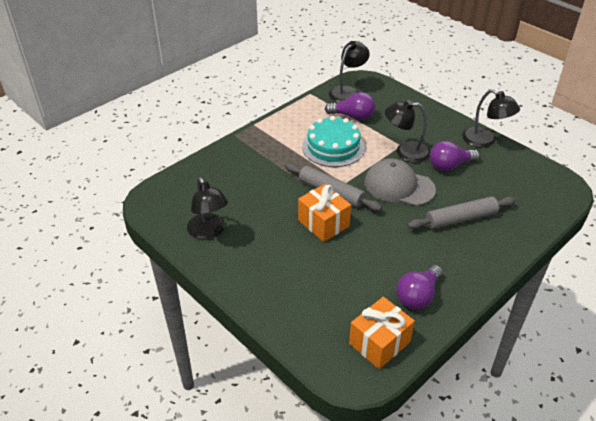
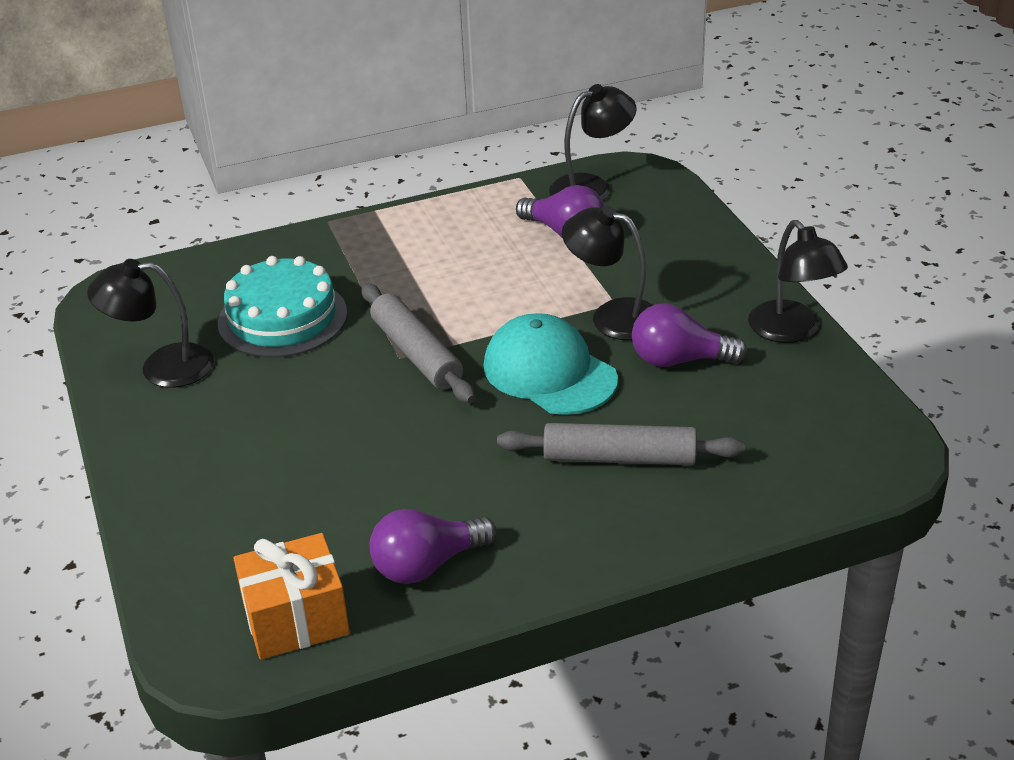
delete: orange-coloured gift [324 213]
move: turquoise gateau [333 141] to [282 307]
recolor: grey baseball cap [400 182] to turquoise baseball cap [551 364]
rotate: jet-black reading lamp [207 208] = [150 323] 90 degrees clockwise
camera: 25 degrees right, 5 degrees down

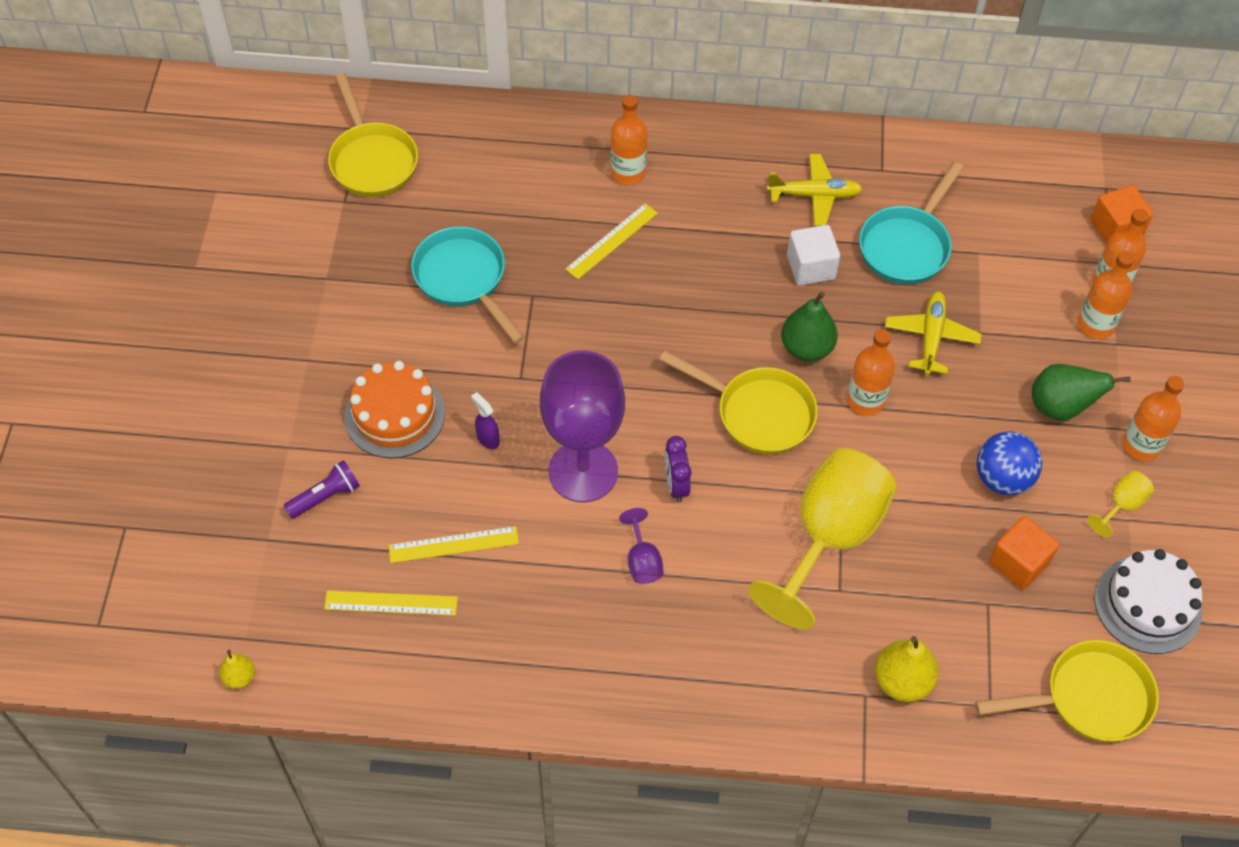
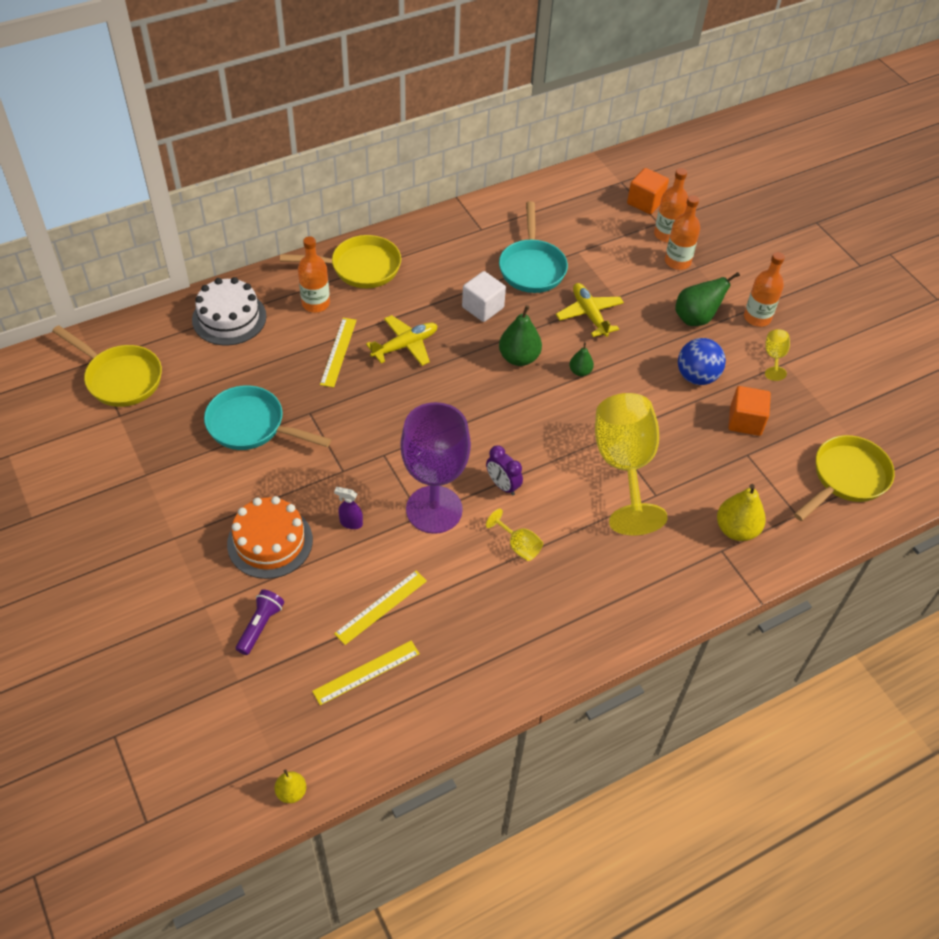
move: white gateau [1148 601] to [229 311]; bright yellow skillet [738 403] to [340 261]; bright yellow toy plane [815 190] to [402 340]
replace: orange-coloured bottle [871 372] to leaf-green pear [581 359]
recolor: royal purple wine glass [641 546] to bright yellow wine glass [514 535]
camera: 35 degrees left, 5 degrees down

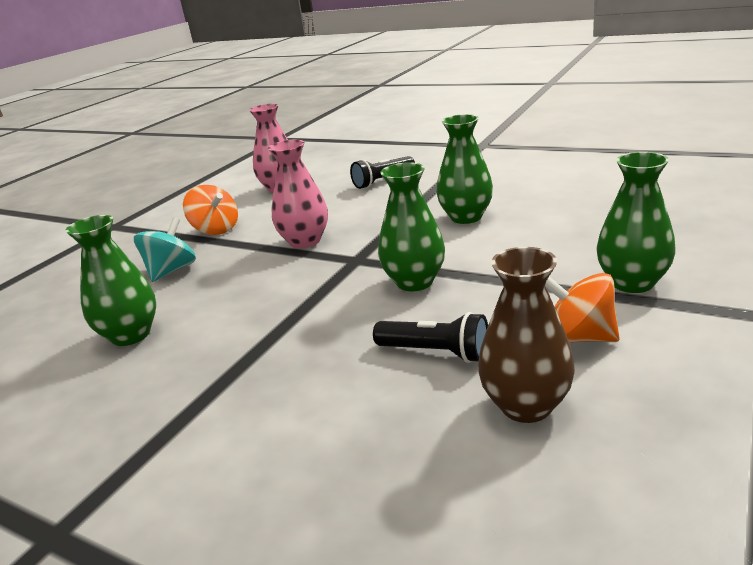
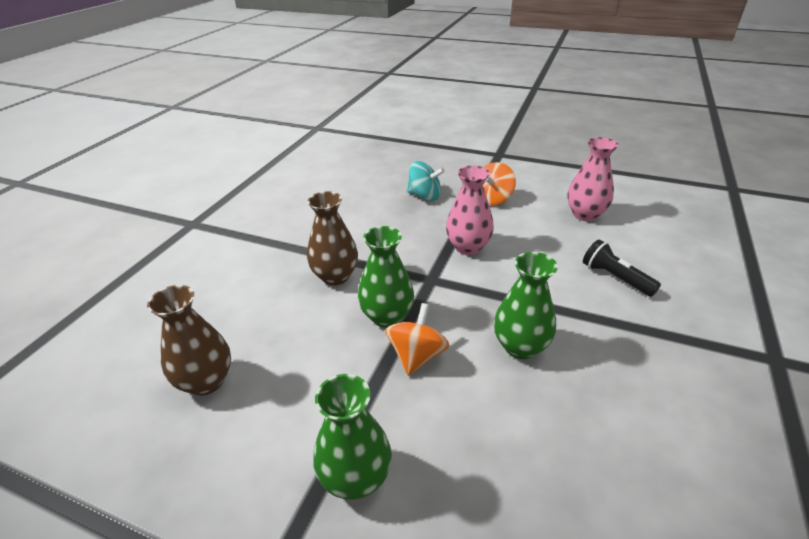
delete: leaf-green tall vase [110 280]; jet-black pocket torch [430 337]
insert: russet tall vase [332 238]
move: orange-coloured toy top [582 308] to [417 339]
camera: 80 degrees right, 10 degrees up

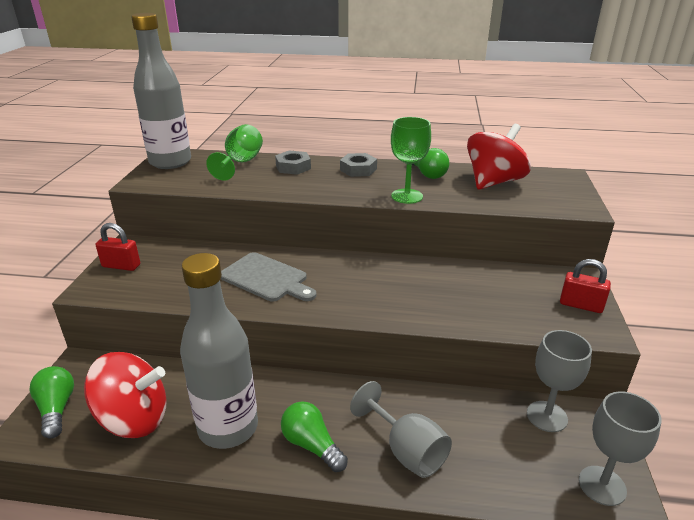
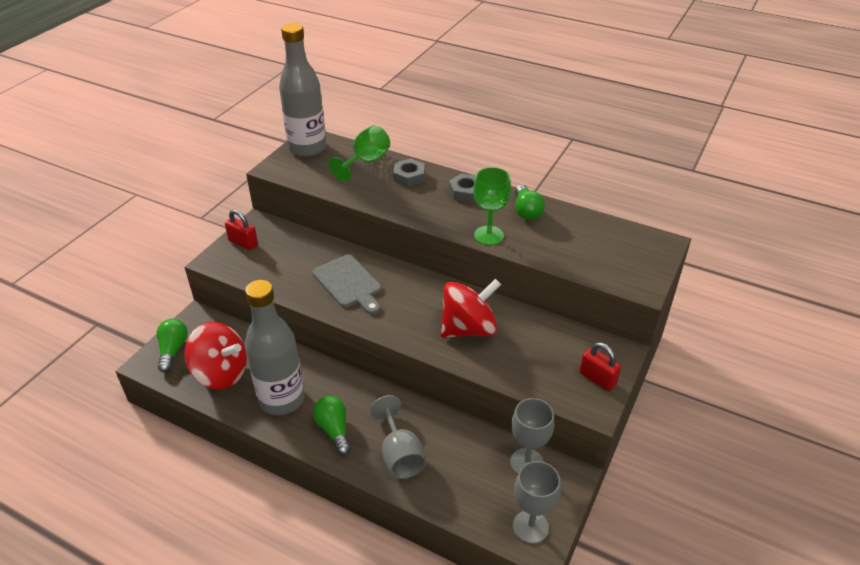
move: scarlet toy top [499 157] to [471 308]
camera: 20 degrees right, 10 degrees up

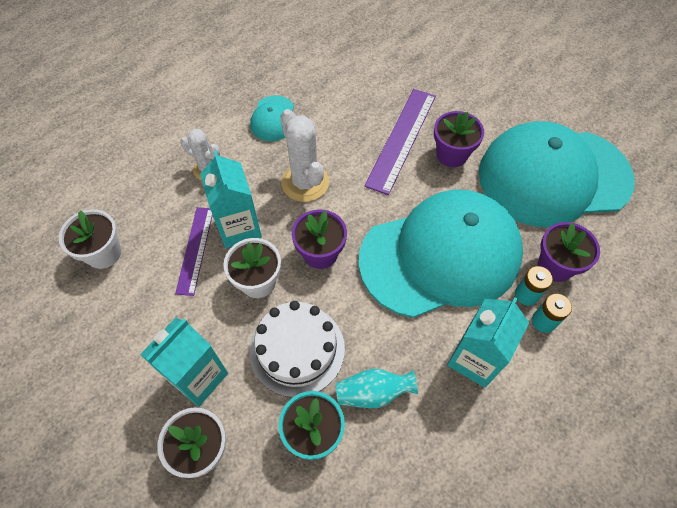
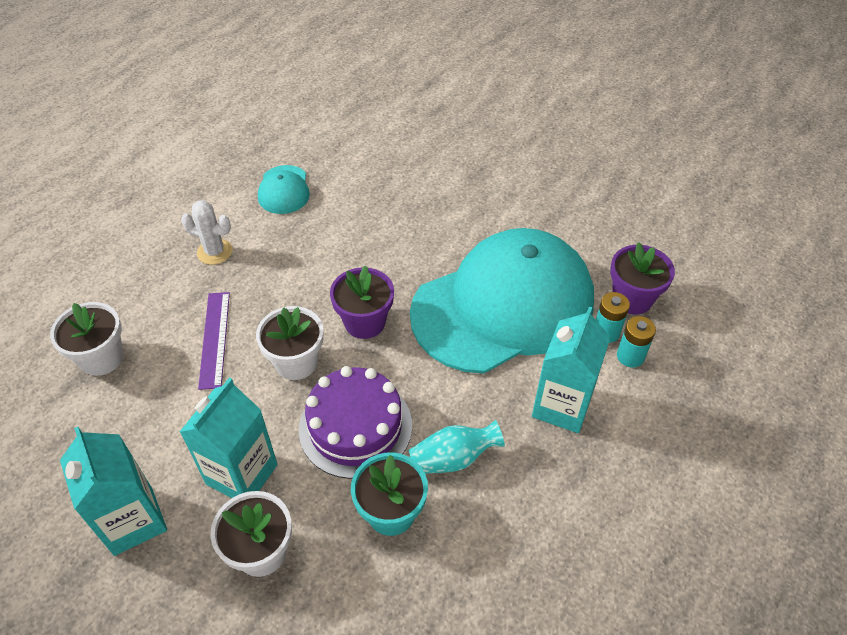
delete: white saguaro cactus [304 155]; royal purple ruler [400 142]; royal purple flower pot [459 139]; turquoise baseball cap [557 174]
move: turquoise milk carton [231 199] to [113 491]
recolor: white gateau [297 349] to royal purple gateau [355 422]
camera: 10 degrees left, 10 degrees down

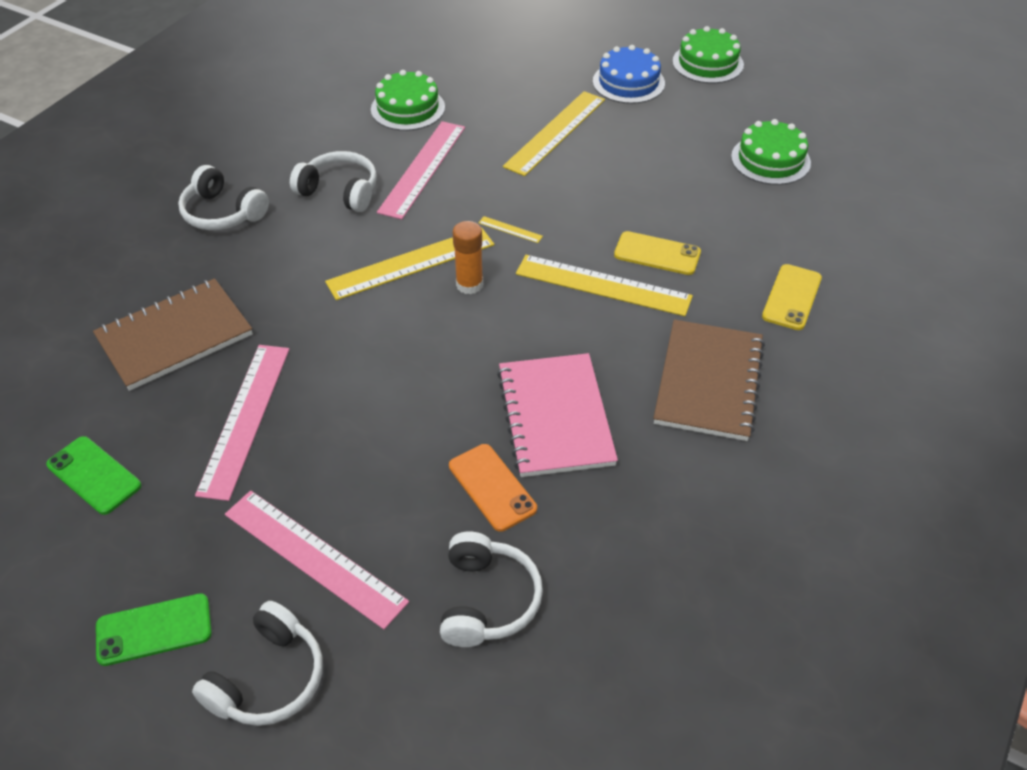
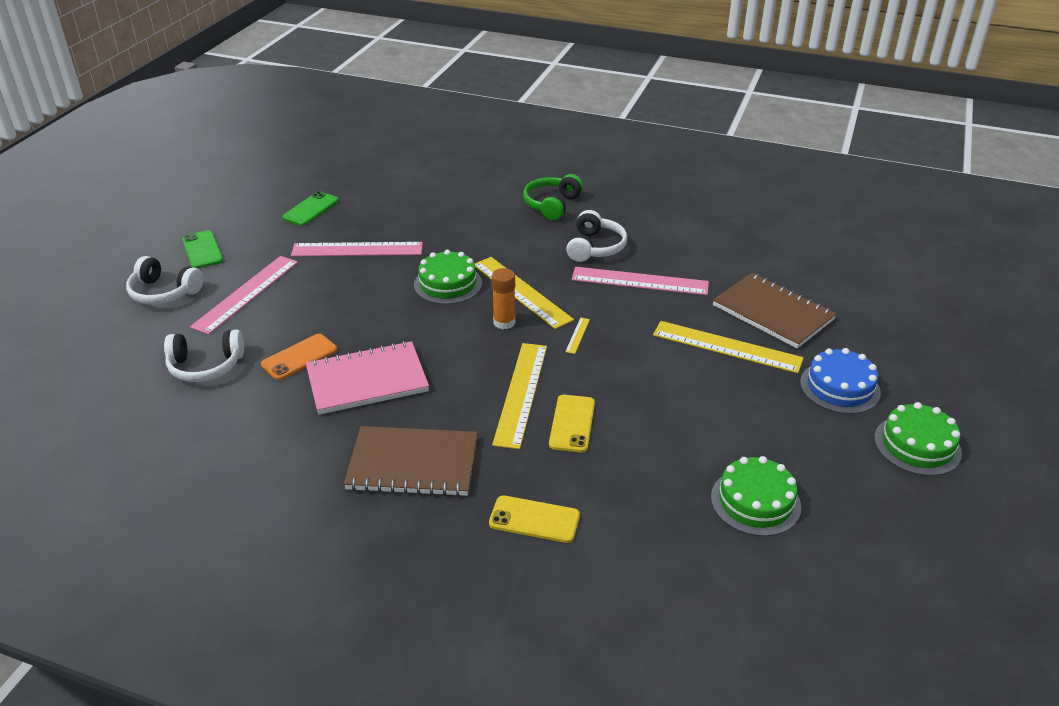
move: leaf-green gateau [408 100] to [448 277]; russet notebook [173 334] to [775 311]
recolor: white headphones [223 197] to leaf-green headphones [553 197]
camera: 80 degrees right, 10 degrees down

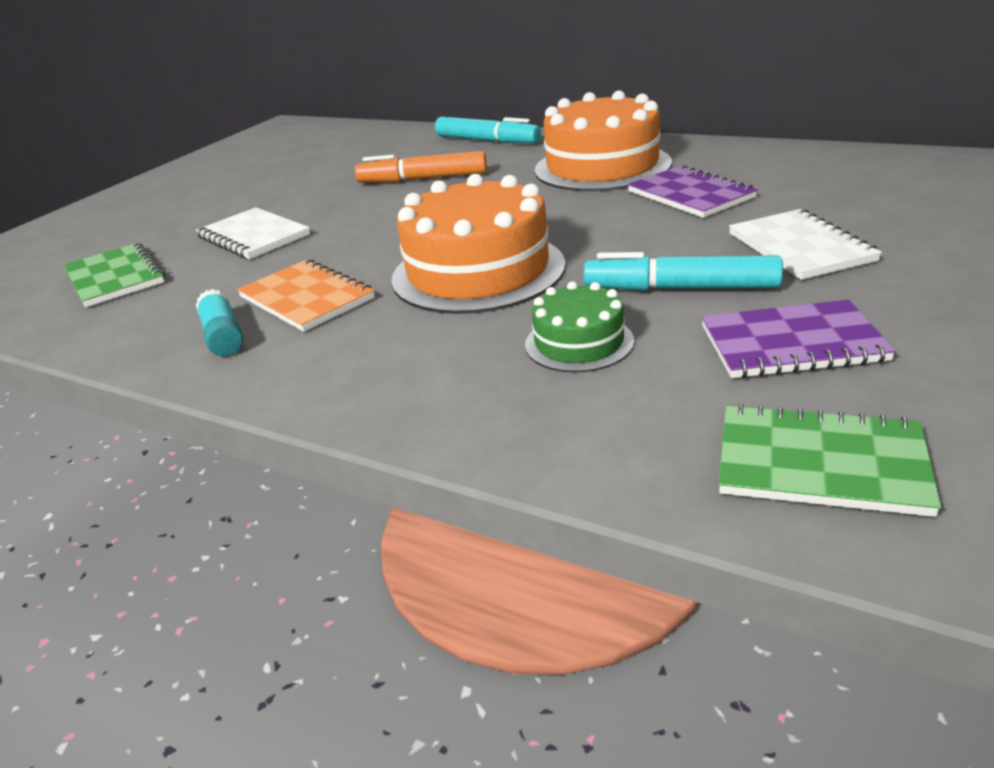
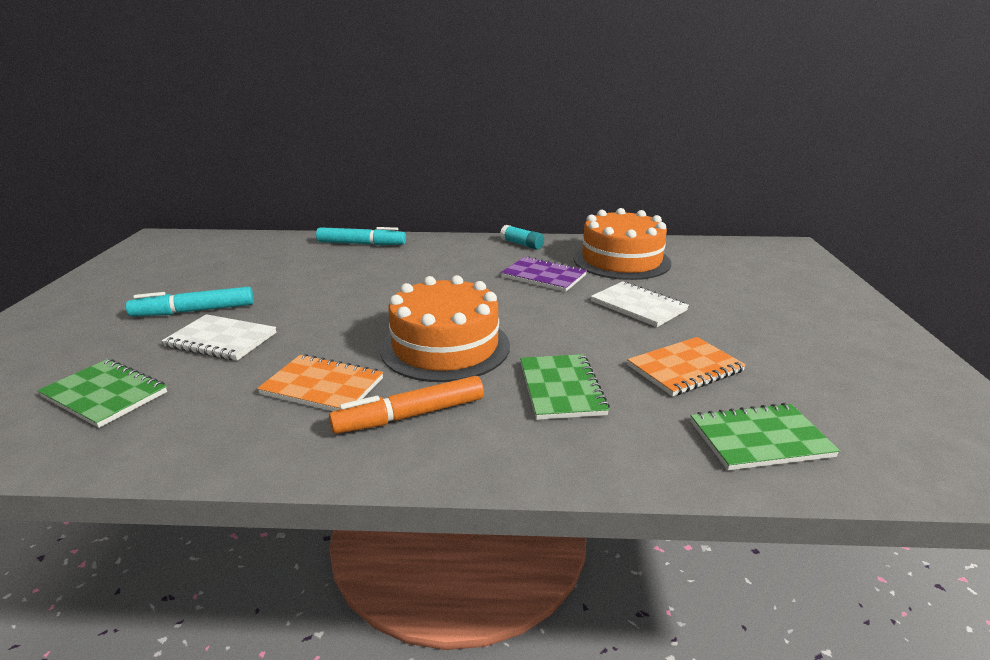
move: turquoise marker pen [683 271] to [190 301]; orange-coloured marker pen [421 167] to [406 405]; turquoise glue stick [219 322] to [522 237]; orange-coloured gateau [603 141] to [622 244]
replace: leaf-green gateau [579 326] to leaf-green notebook [565 387]
recolor: royal purple notebook [798 339] to orange-coloured notebook [686 366]
camera: 30 degrees left, 5 degrees down

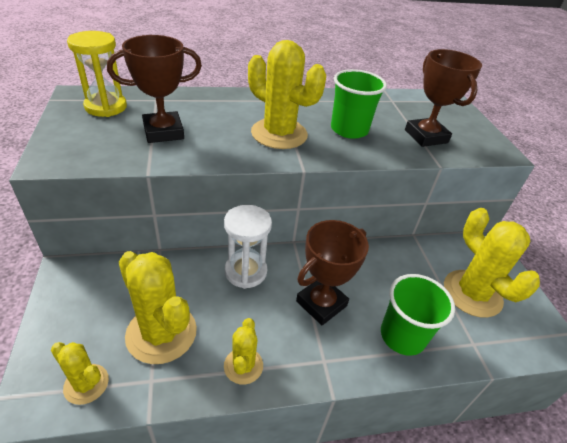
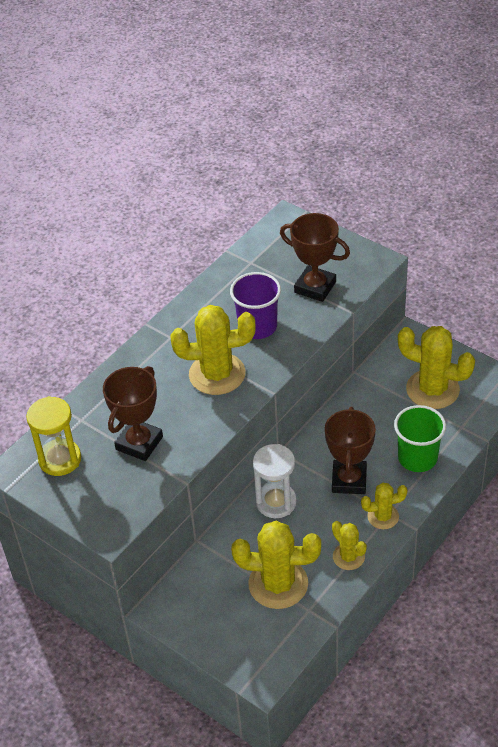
move: bright yellow saguaro cactus [80 373] to [384 506]
recolor: leaf-green tumbler [359 104] to royal purple tumbler [255 305]
camera: 35 degrees left, 5 degrees up

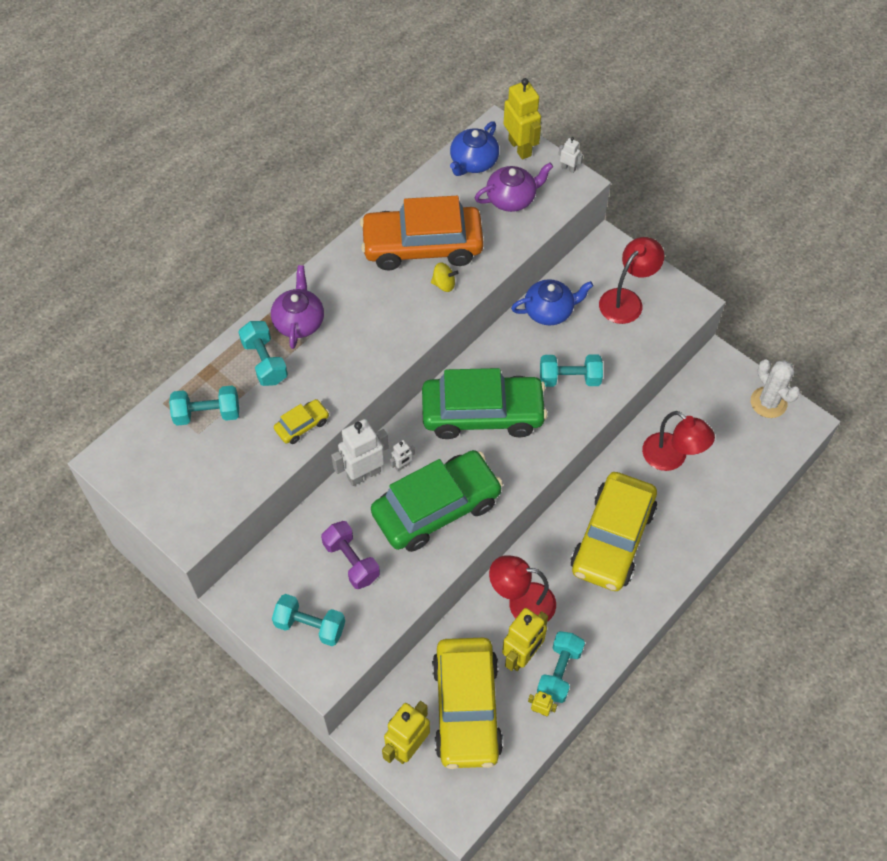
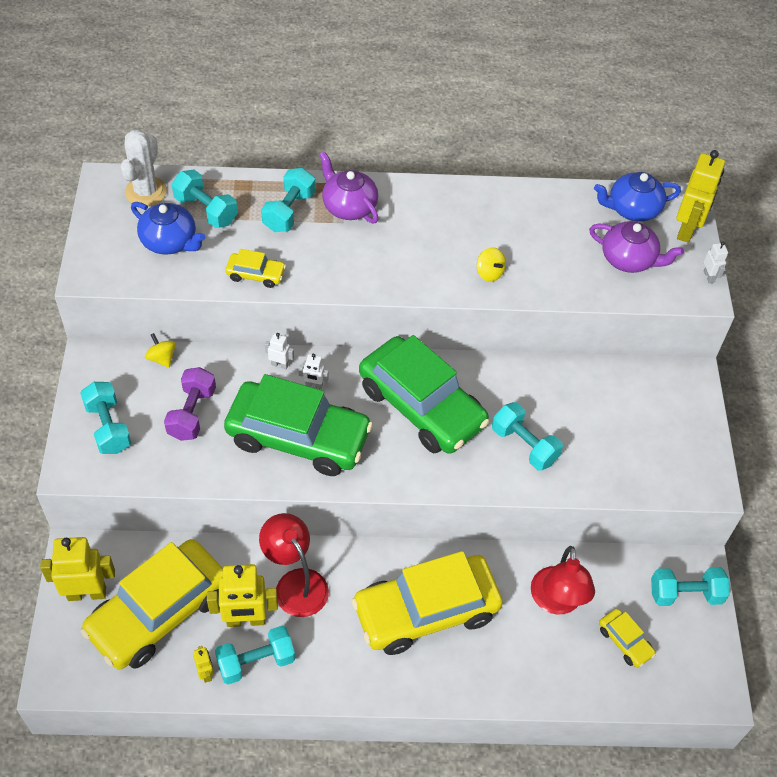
delete: orange-coloured car [422 233]; scarlet reading lamp [631 280]
insert: bright yellow toy top [160 350]; bright yellow car [627 638]; turquoise dumbbell [690 586]
move: white saguaro cactus [775 388] to [143 168]; blue china teapot [552 302] to [168 228]
rotate: royal purple china teapot [297 307] = [349 187] 90 degrees counterclockwise
resize: white robot figure [360 452] = [279 351] x0.47
camera: 45 degrees right, 5 degrees down

